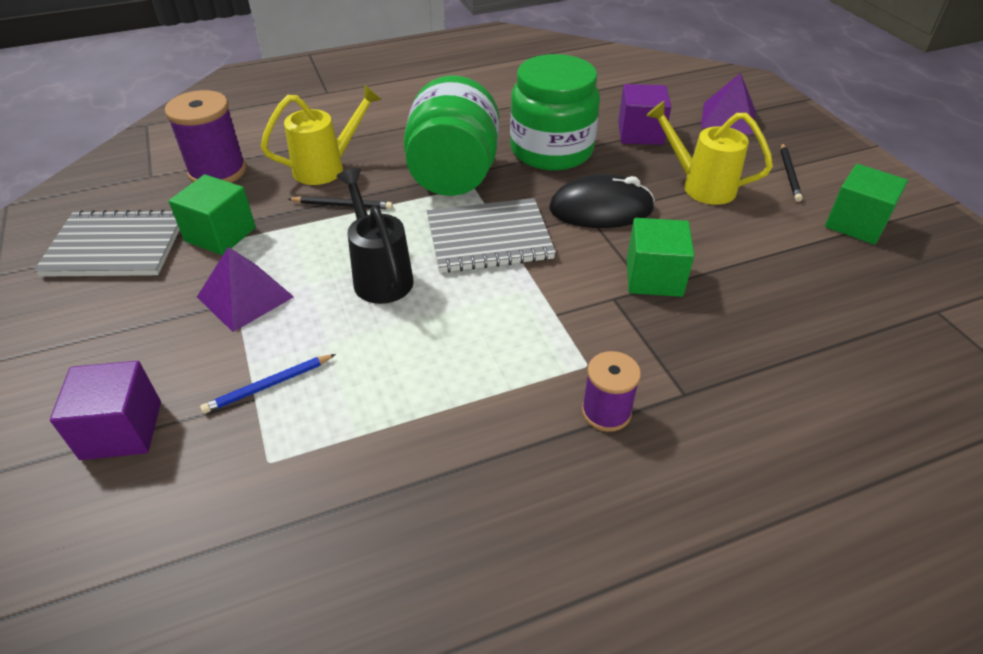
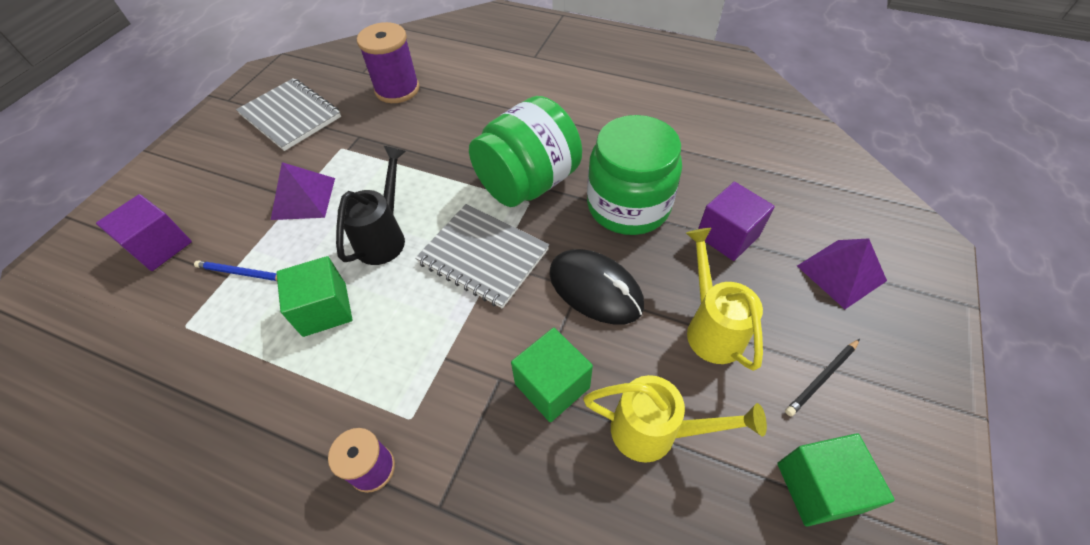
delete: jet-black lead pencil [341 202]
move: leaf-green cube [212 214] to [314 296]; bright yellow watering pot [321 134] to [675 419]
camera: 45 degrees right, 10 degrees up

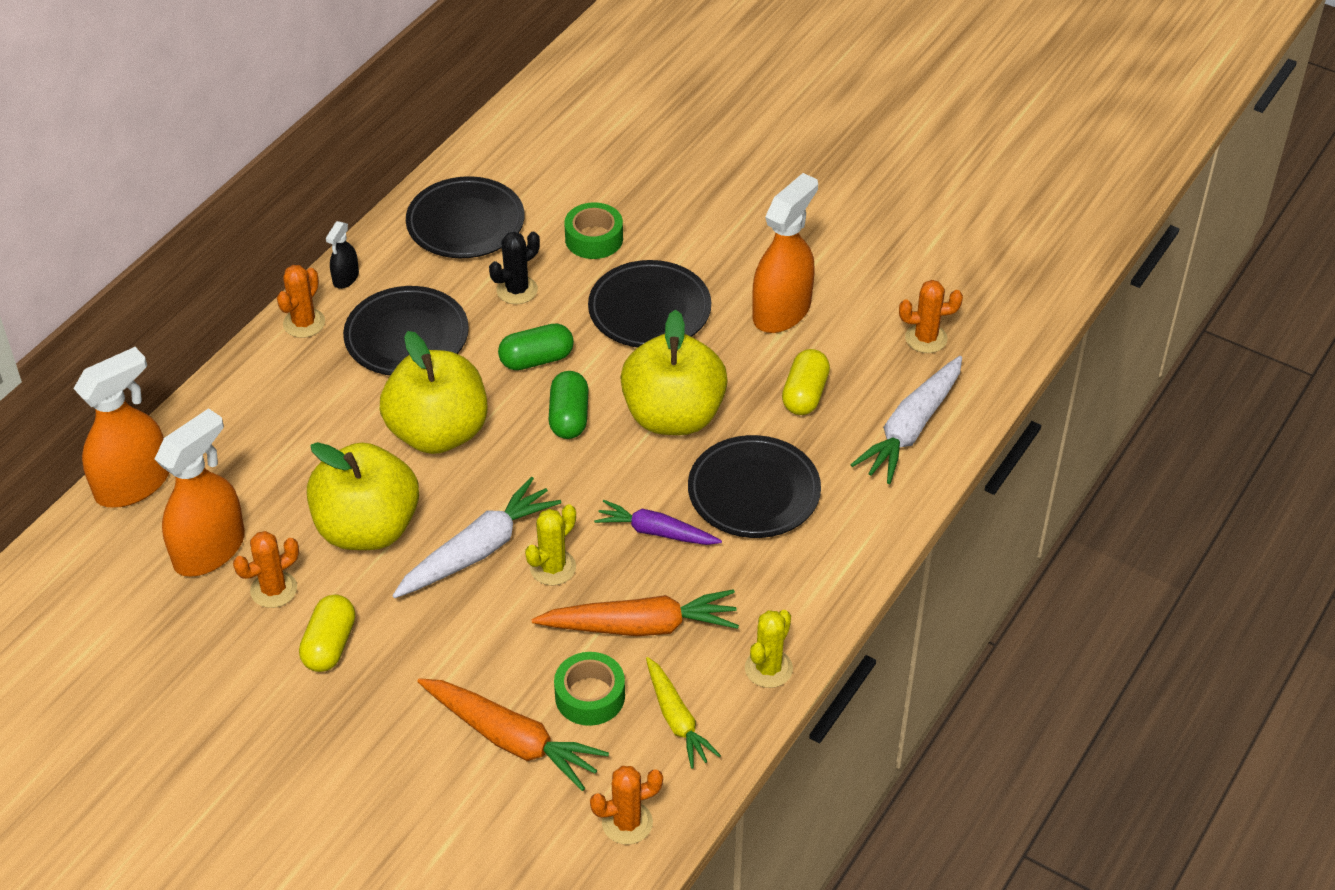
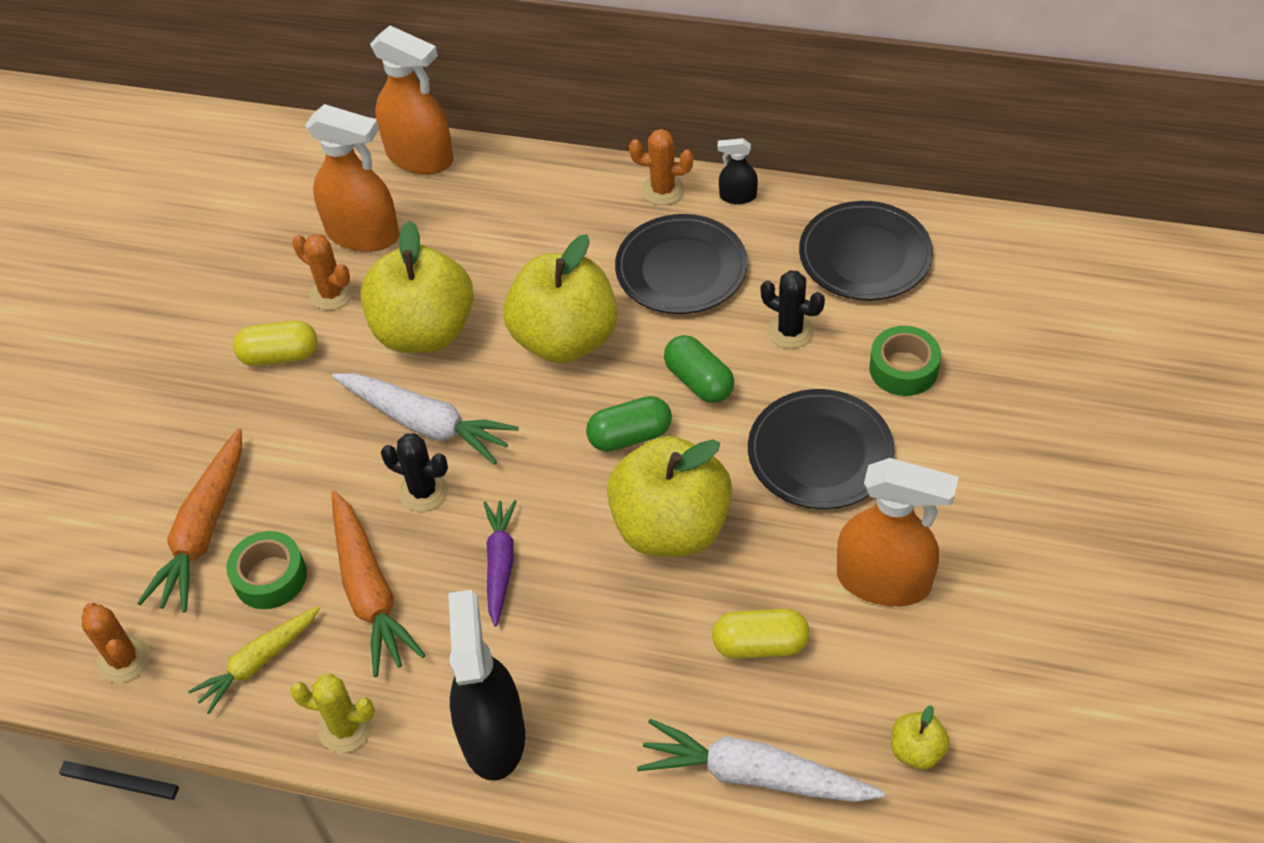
delete: jet-black flat dish [754 486]
insert: jet-black sprayer [486 685]
replace: orange-coloured saguaro cactus [931 316] to bright yellow apple [920 737]
recolor: bright yellow saguaro cactus [550 544] to jet-black saguaro cactus [414 472]
camera: 75 degrees right, 5 degrees up

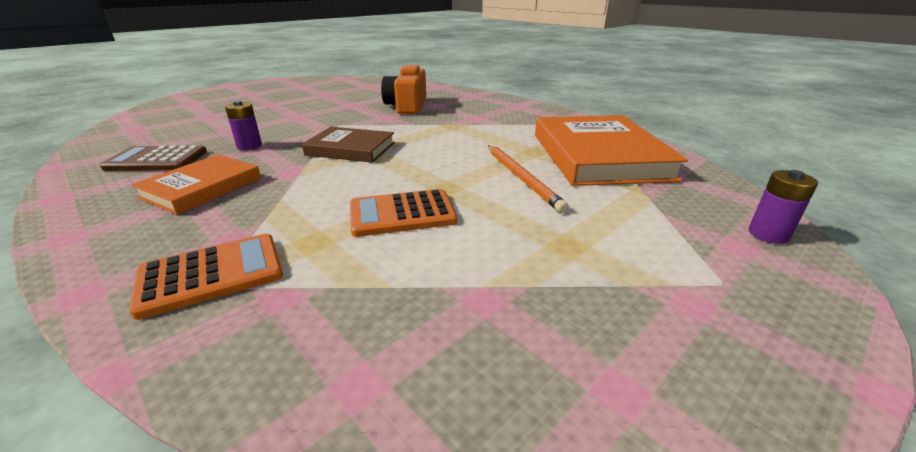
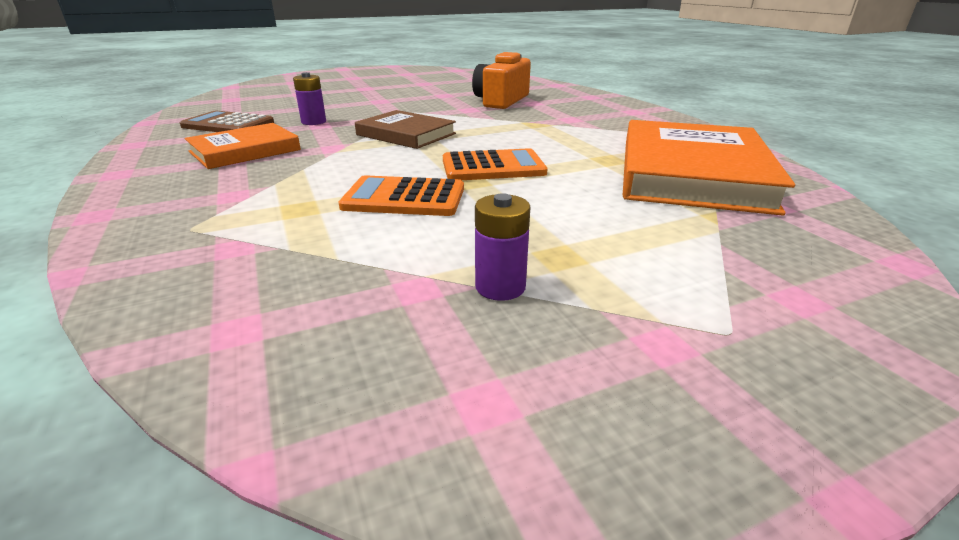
delete: orange-coloured lead pencil [528 179]
move: orange-coloured adding machine [206 277] to [495 164]; royal purple power cell [783 207] to [502 247]
camera: 20 degrees right, 0 degrees up

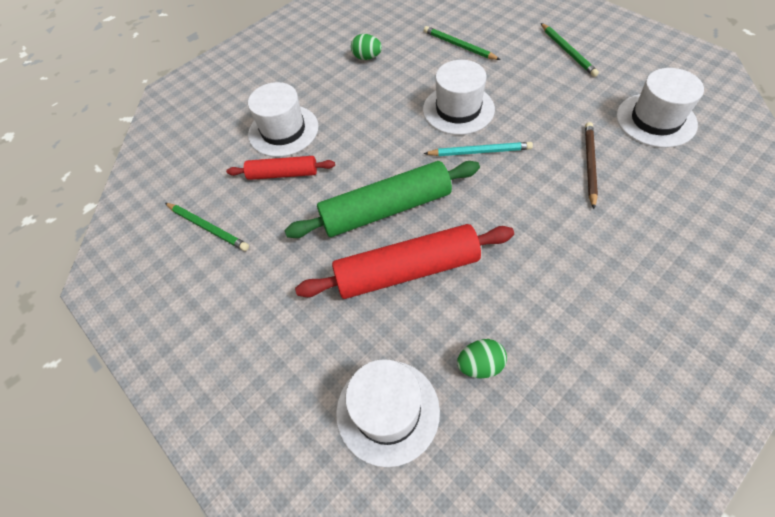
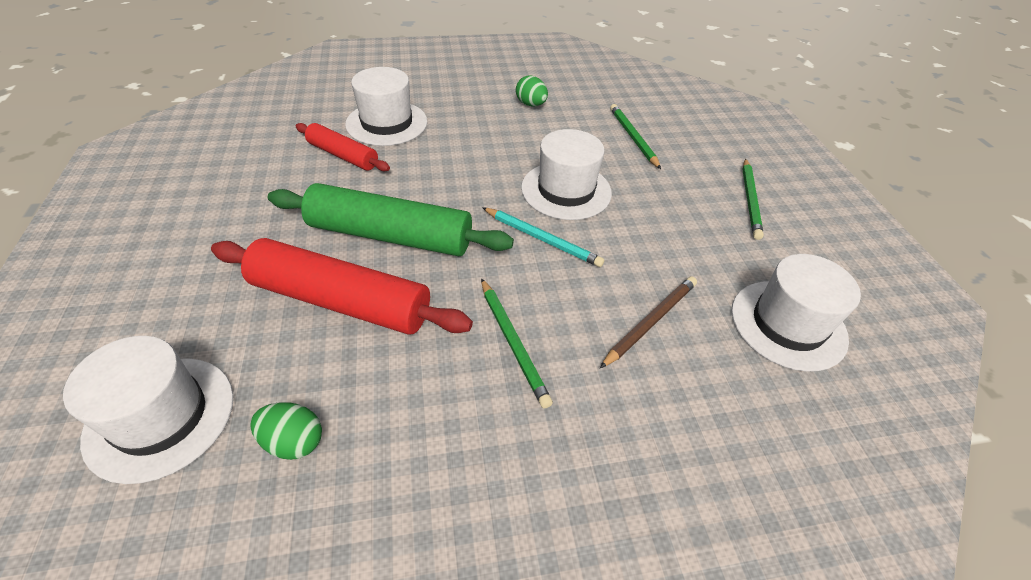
move: leaf-green lead pencil [207 227] to [517 343]
camera: 25 degrees right, 10 degrees down

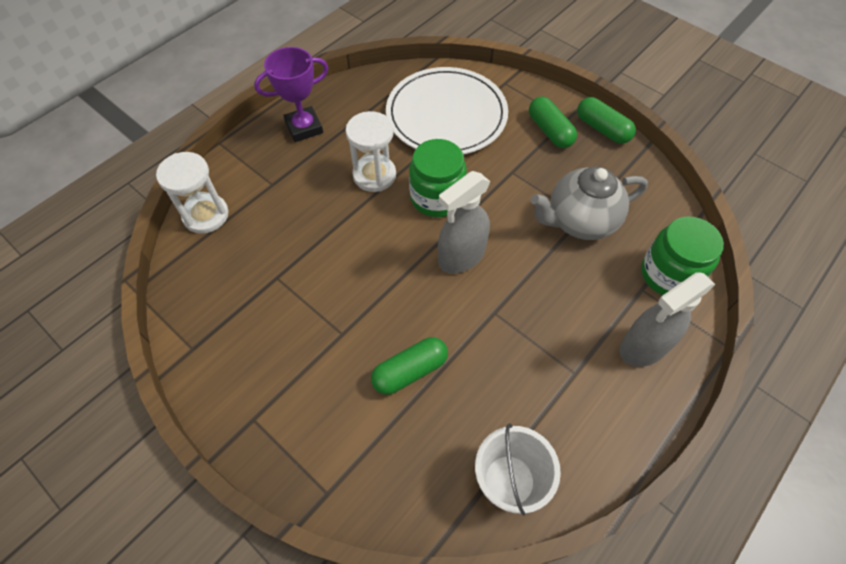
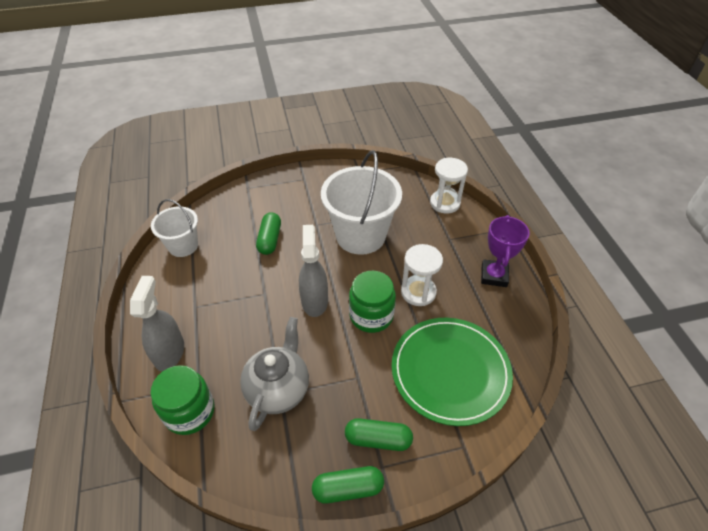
insert: white sand bucket [361 202]
recolor: white flat dish [447 111] to leaf-green flat dish [452 372]
camera: 125 degrees right, 10 degrees down

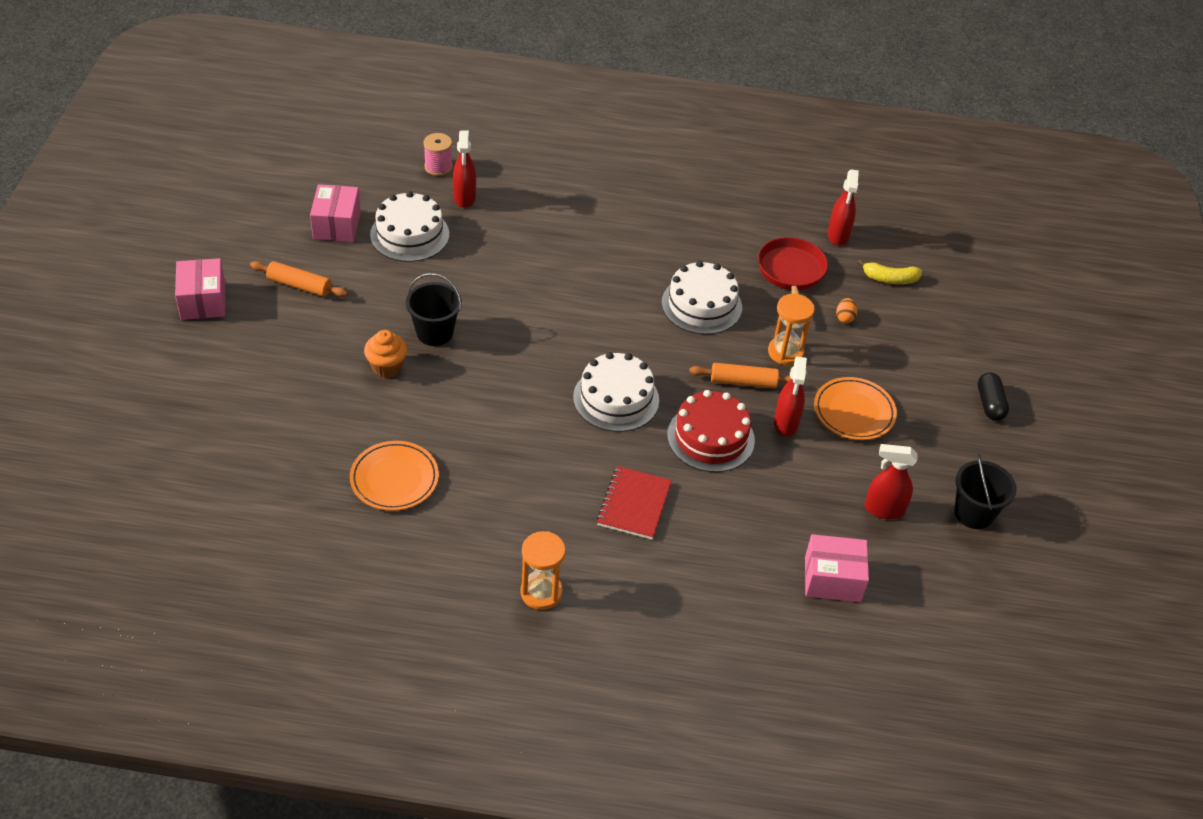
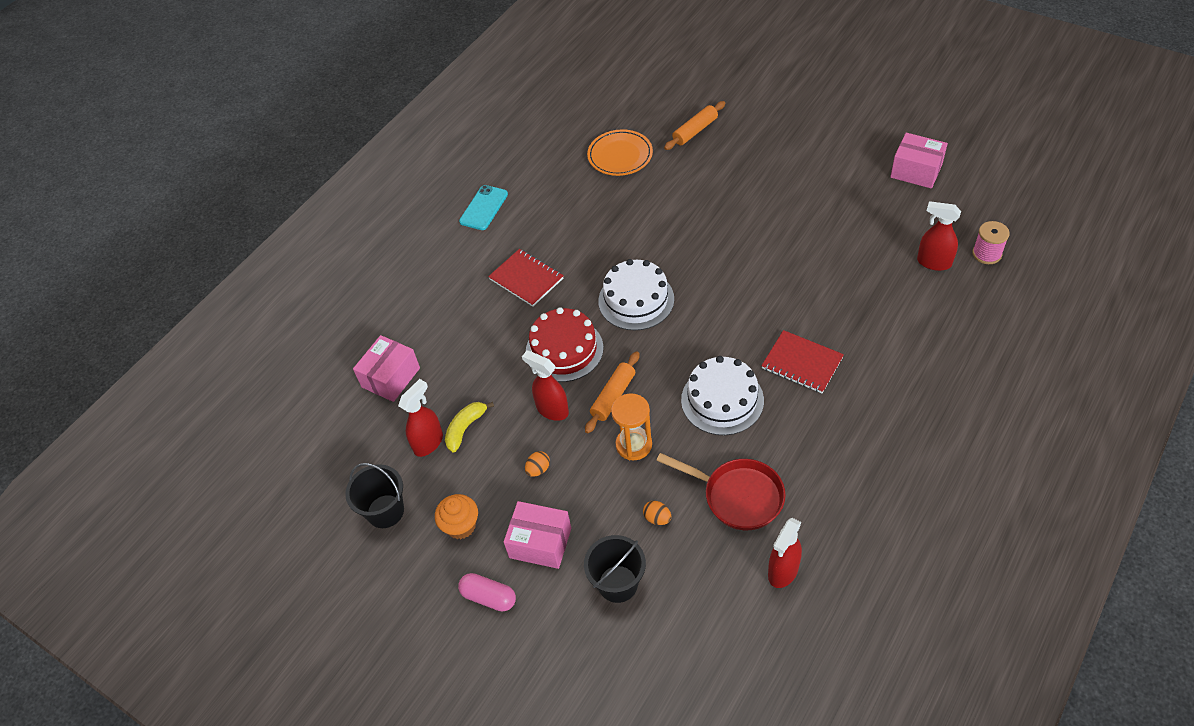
delete: white gateau [409 226]
insert: scarlet notebook [802 361]
move: orange-coloured cupcake [385 353] to [456 516]; bright yellow banana fruit [889 271] to [469 427]; pink package [200 289] to [537 535]; jet-black sand bucket [434 309] to [615 569]; orange-coloured rolling pin [299 279] to [694 125]
replace: orange-coloured sandglass [543 570] to turquoise mobile phone [483 207]; orange-coloured flat dish [855 408] to orange-coloured egg shape [537 464]
recolor: jet-black capsule [993 396] to pink capsule [487 592]
rotate: scarlet sprayer [843 207] = [785 553] 90 degrees counterclockwise
camera: 125 degrees right, 5 degrees up

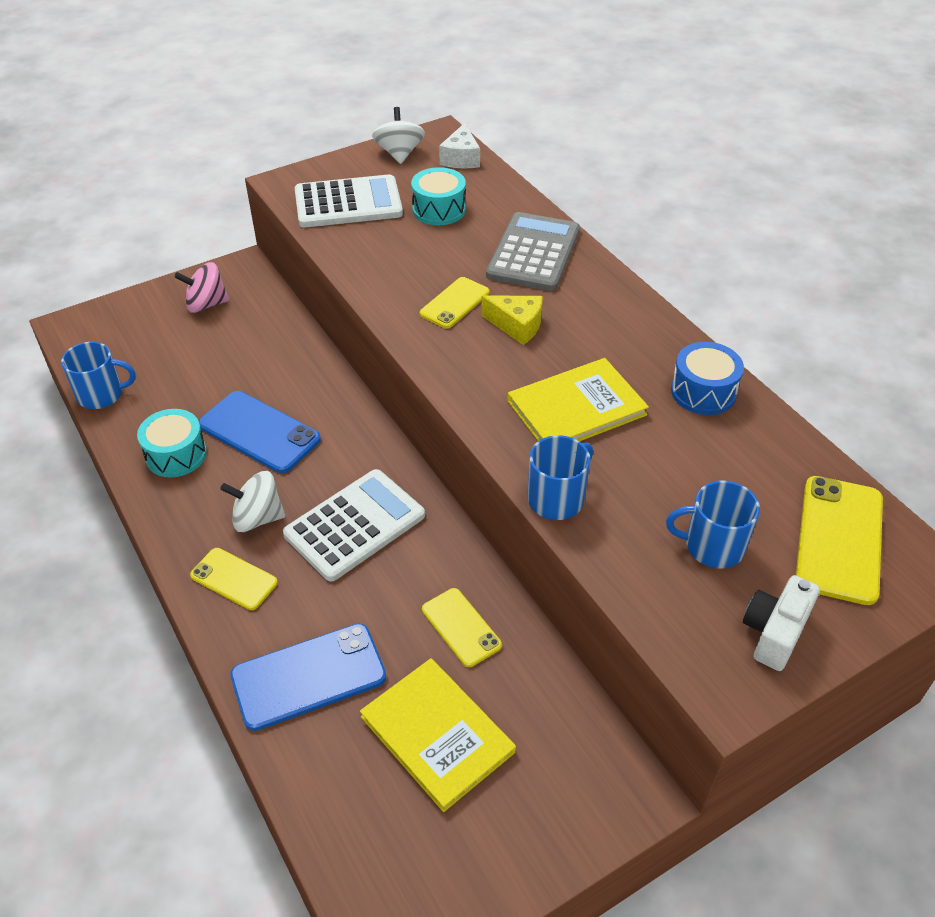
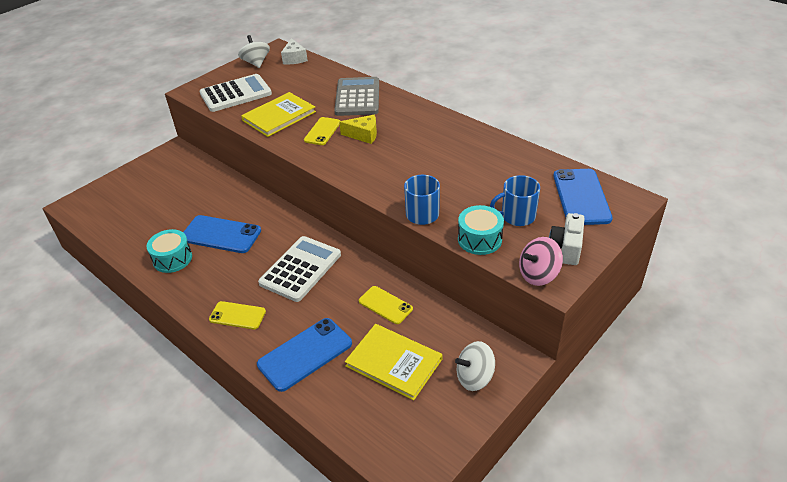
delete: blue coffee mug [98 375]; blue snare drum [707 378]
move: bright yellow book [578 399] to [278 114]; white toy top [252 501] to [475 366]; turquoise snare drum [438 196] to [481 230]; pink toy top [201 287] to [541 261]
recolor: bright yellow mobile phone [839 540] to blue mobile phone [583 197]
camera: 15 degrees left, 5 degrees down

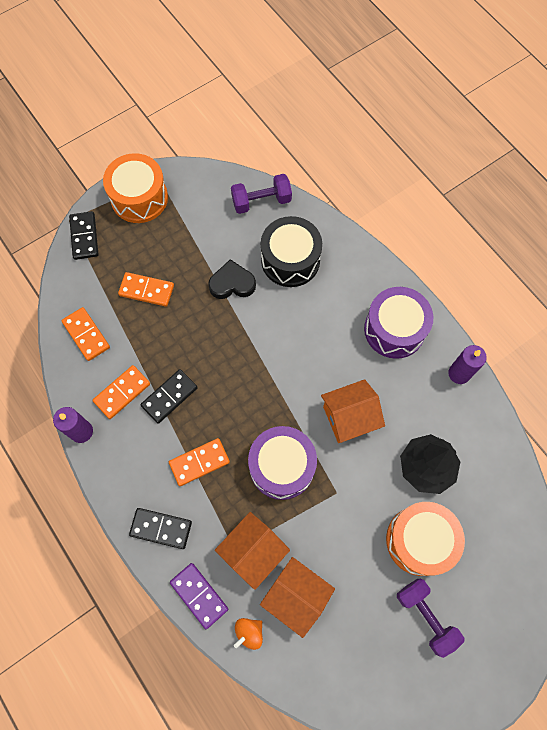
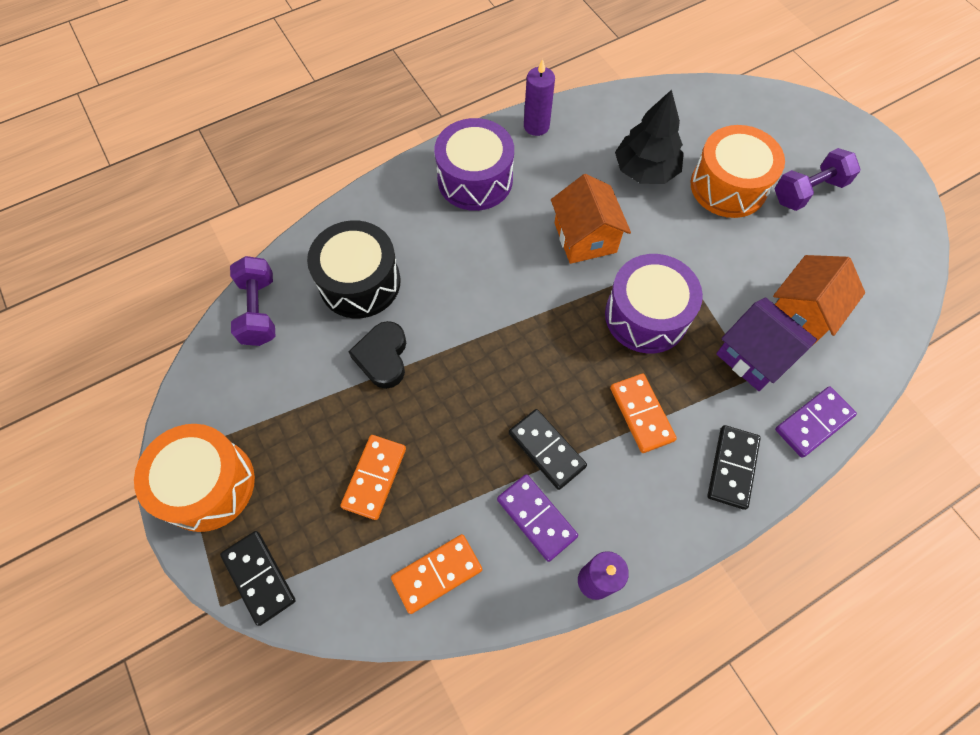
delete: orange-coloured toy top [248 634]
recolor: orange-coloured domino tile [121 392] to royal purple domino tile [537 518]; orange-coloured cottage [252 551] to royal purple cottage [766 344]
rotate: jet-black domino tile [83 235] = [258 578] 60 degrees clockwise
camera: 85 degrees left, 5 degrees down

